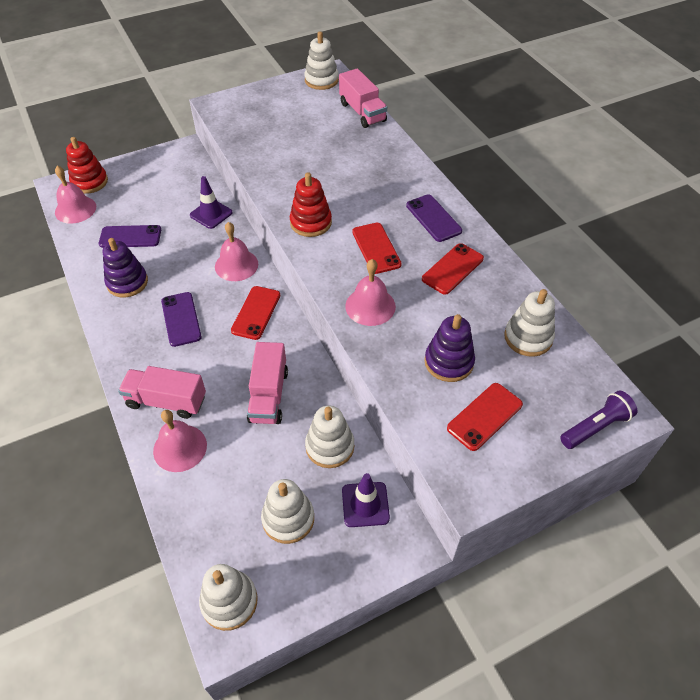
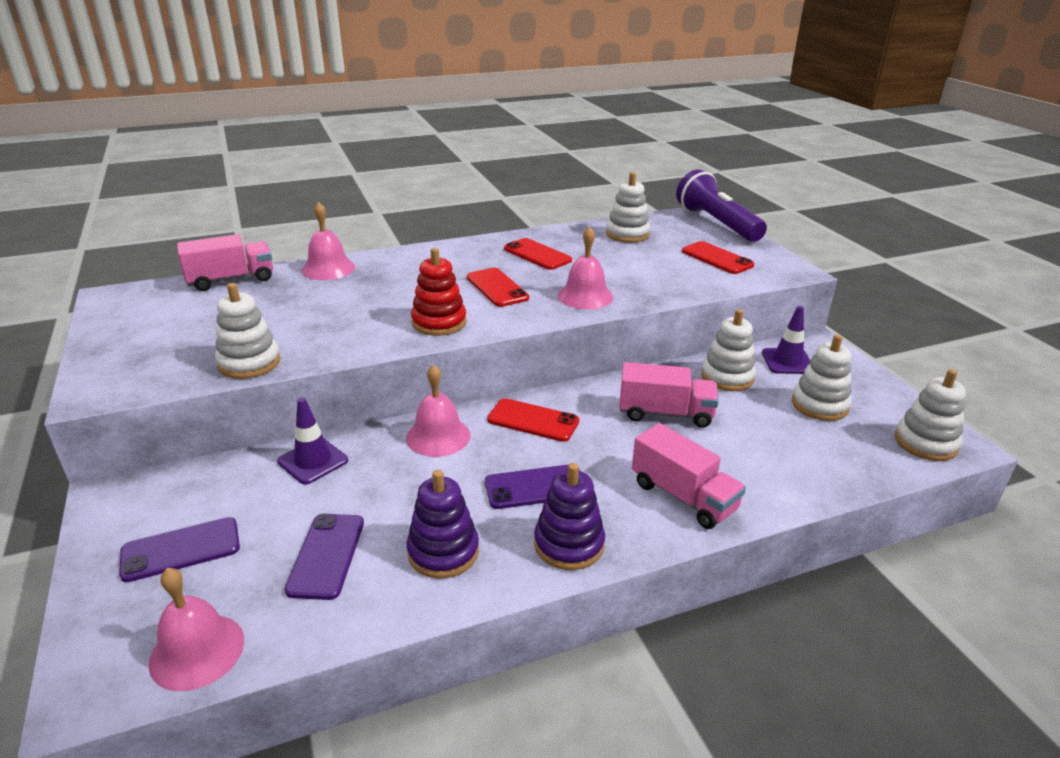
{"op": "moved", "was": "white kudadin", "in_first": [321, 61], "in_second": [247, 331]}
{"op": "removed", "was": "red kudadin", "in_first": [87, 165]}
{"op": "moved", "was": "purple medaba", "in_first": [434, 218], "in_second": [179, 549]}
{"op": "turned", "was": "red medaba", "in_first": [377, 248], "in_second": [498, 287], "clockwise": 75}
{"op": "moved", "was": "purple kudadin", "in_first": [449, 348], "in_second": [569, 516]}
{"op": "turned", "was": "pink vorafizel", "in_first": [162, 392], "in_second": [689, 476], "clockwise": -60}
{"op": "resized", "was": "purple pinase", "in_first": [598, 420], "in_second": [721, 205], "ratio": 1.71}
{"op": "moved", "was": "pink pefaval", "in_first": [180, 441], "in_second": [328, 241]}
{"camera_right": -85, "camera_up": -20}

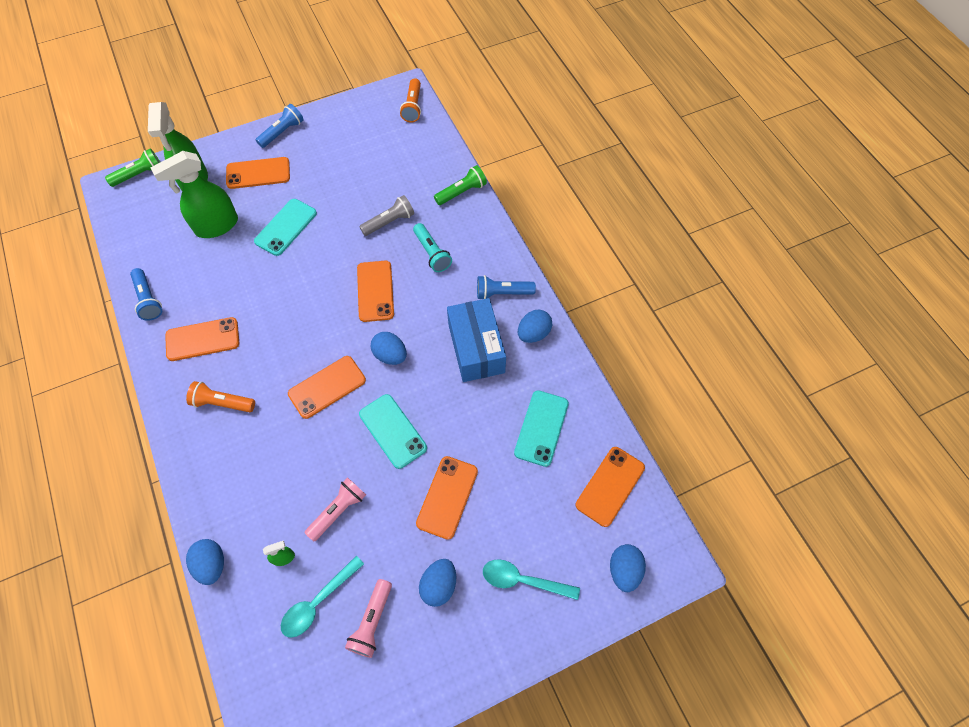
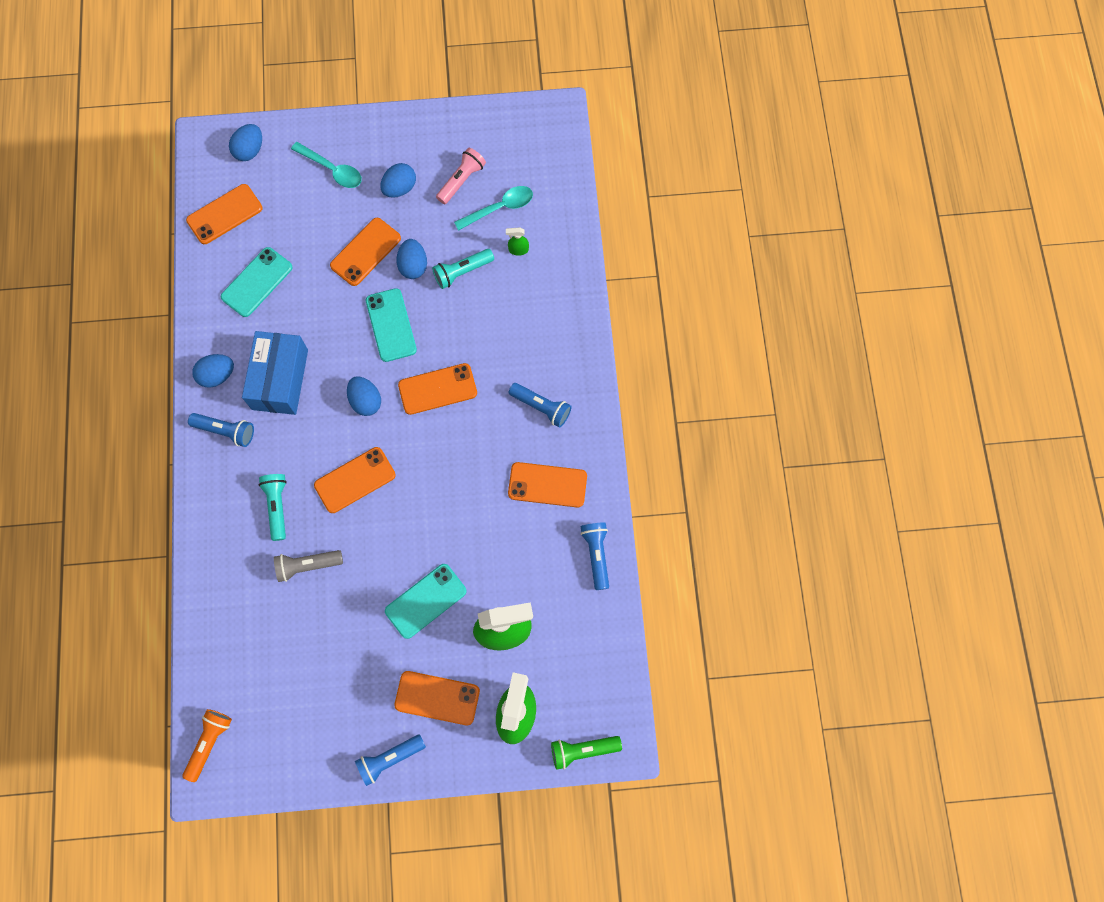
{"op": "removed", "was": "green pinase", "in_first": [460, 185]}
{"op": "turned", "was": "orange medaba", "in_first": [375, 291], "in_second": [355, 480], "clockwise": 45}
{"op": "recoloured", "was": "orange pinase", "now": "blue pinase", "in_first": [220, 396], "in_second": [539, 405]}
{"op": "recoloured", "was": "pink pinase", "now": "turquoise pinase", "in_first": [335, 509], "in_second": [463, 269]}
{"op": "moved", "was": "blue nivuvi", "in_first": [205, 562], "in_second": [411, 259]}
{"camera_right": -160, "camera_up": 10}

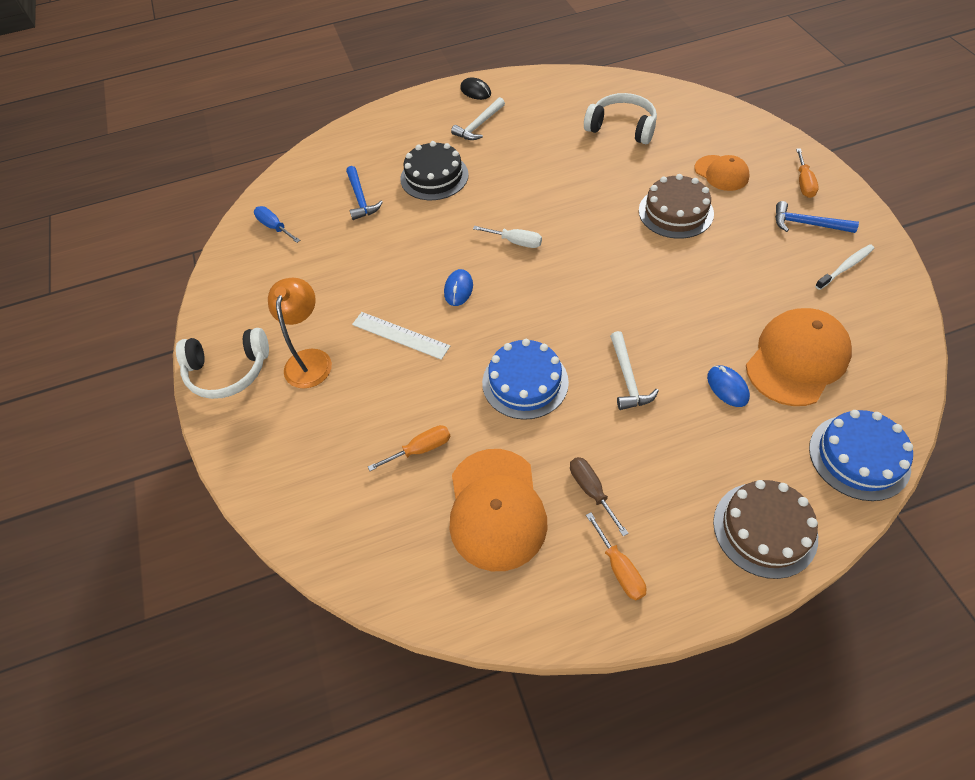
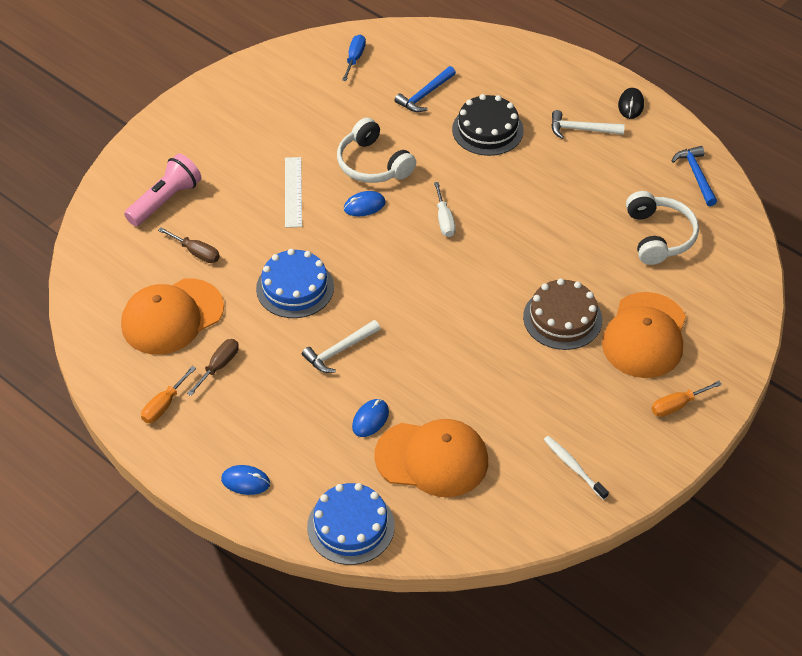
{"op": "resized", "was": "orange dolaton", "in_first": [722, 173], "in_second": [644, 335], "ratio": 1.7}
{"op": "moved", "was": "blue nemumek", "in_first": [817, 217], "in_second": [694, 176]}
{"op": "turned", "was": "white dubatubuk", "in_first": [844, 267], "in_second": [576, 468], "clockwise": -150}
{"op": "removed", "was": "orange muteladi", "in_first": [300, 333]}
{"op": "moved", "was": "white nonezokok", "in_first": [222, 363], "in_second": [376, 150]}
{"op": "recoloured", "was": "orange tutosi", "now": "brown tutosi", "in_first": [409, 448], "in_second": [189, 245]}
{"op": "replaced", "was": "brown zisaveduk", "now": "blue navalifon", "in_first": [765, 529], "in_second": [245, 480]}
{"op": "added", "now": "pink pinase", "in_second": [163, 189]}
{"camera_right": 55, "camera_up": -5}

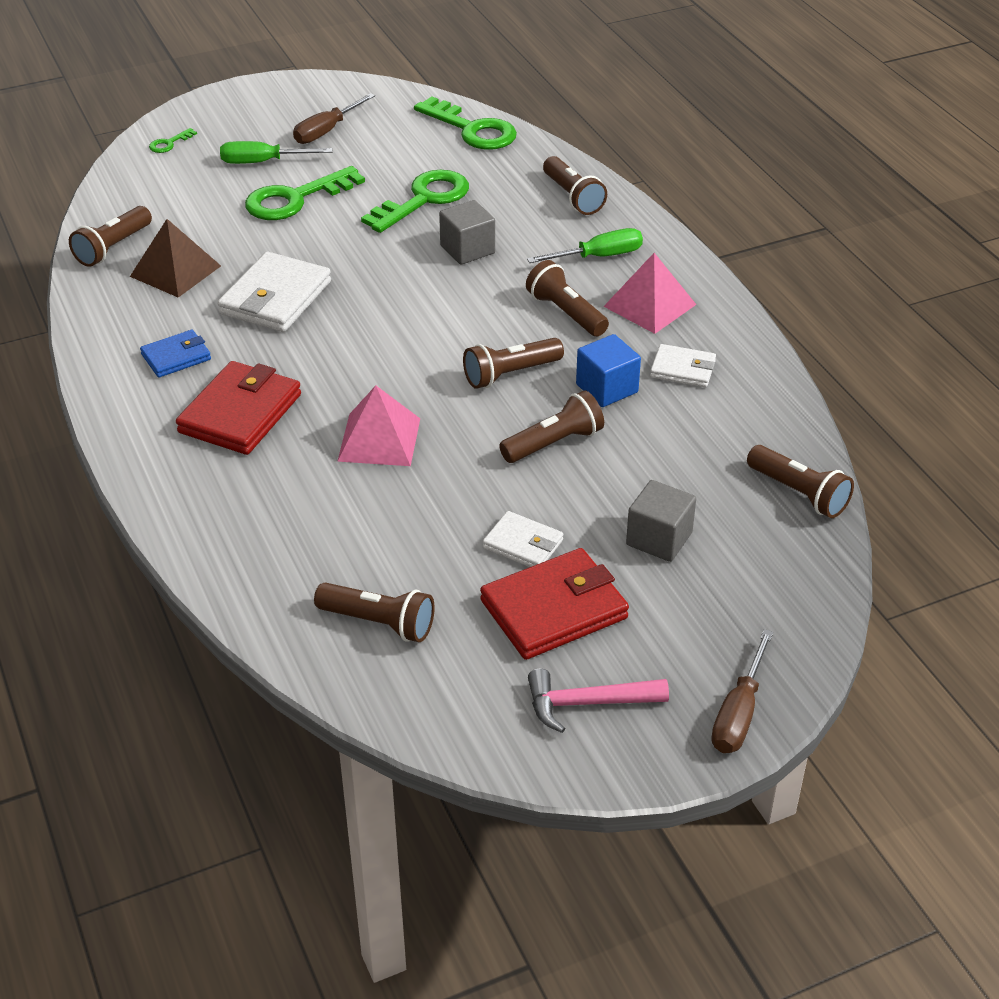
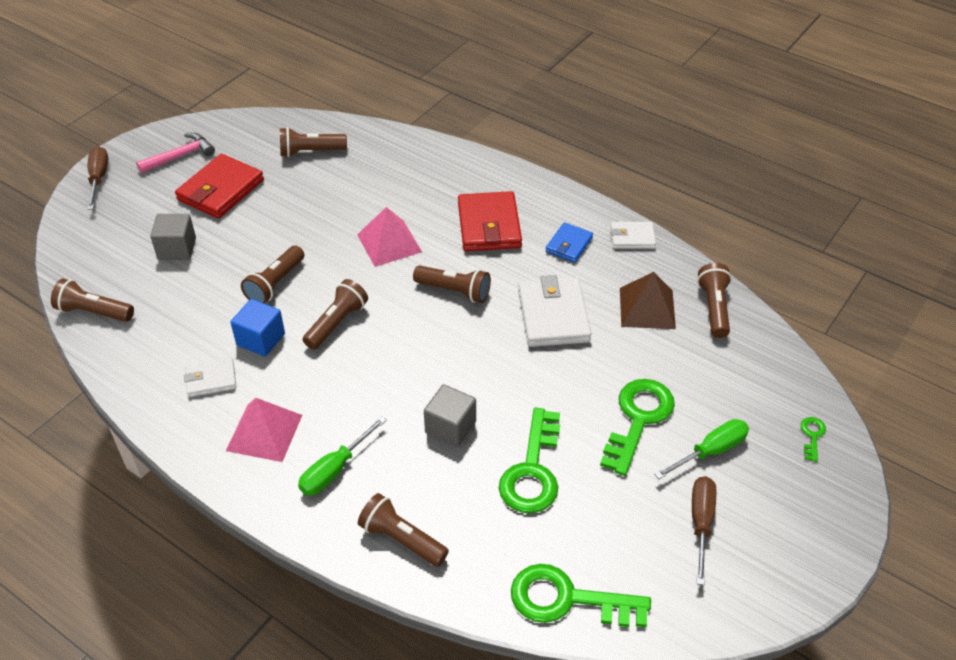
{"op": "moved", "was": "brown pinase", "in_first": [567, 298], "in_second": [452, 284]}
{"op": "moved", "was": "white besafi", "in_first": [523, 539], "in_second": [633, 235]}
{"camera_right": 150, "camera_up": 5}

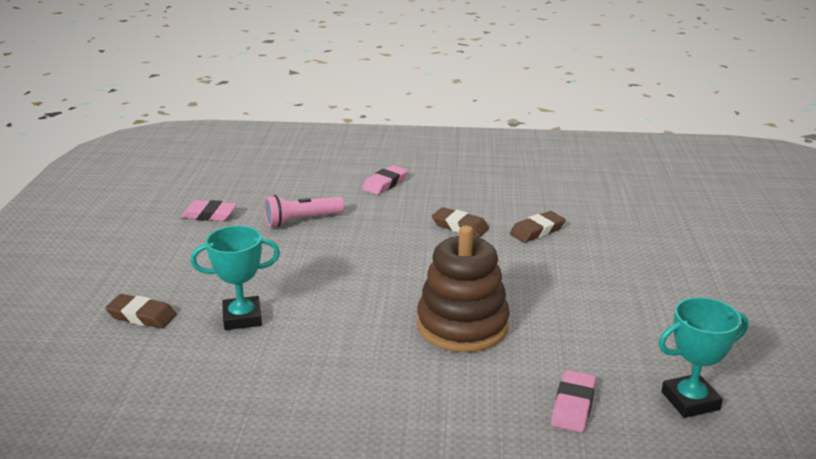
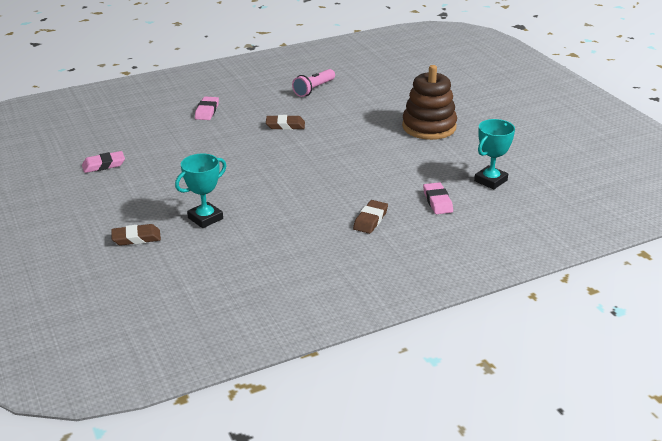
{"op": "moved", "was": "pink pinase", "in_first": [304, 211], "in_second": [313, 83]}
{"op": "moved", "was": "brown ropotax", "in_first": [537, 227], "in_second": [370, 217]}
{"op": "moved", "was": "brown kudadin", "in_first": [463, 289], "in_second": [429, 102]}
{"camera_right": -30, "camera_up": 5}

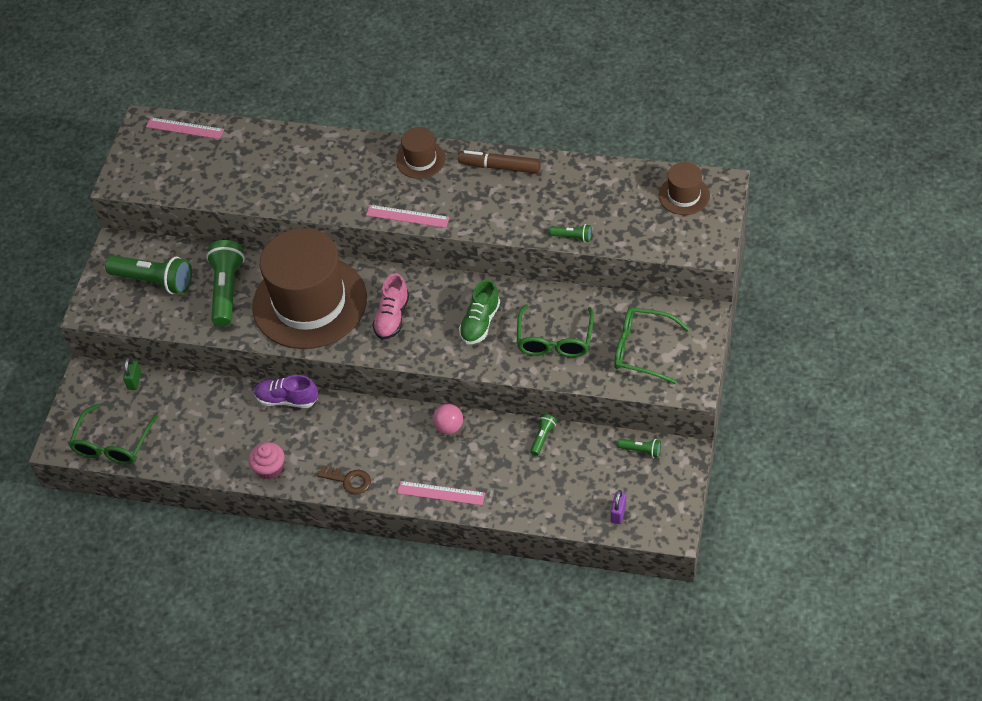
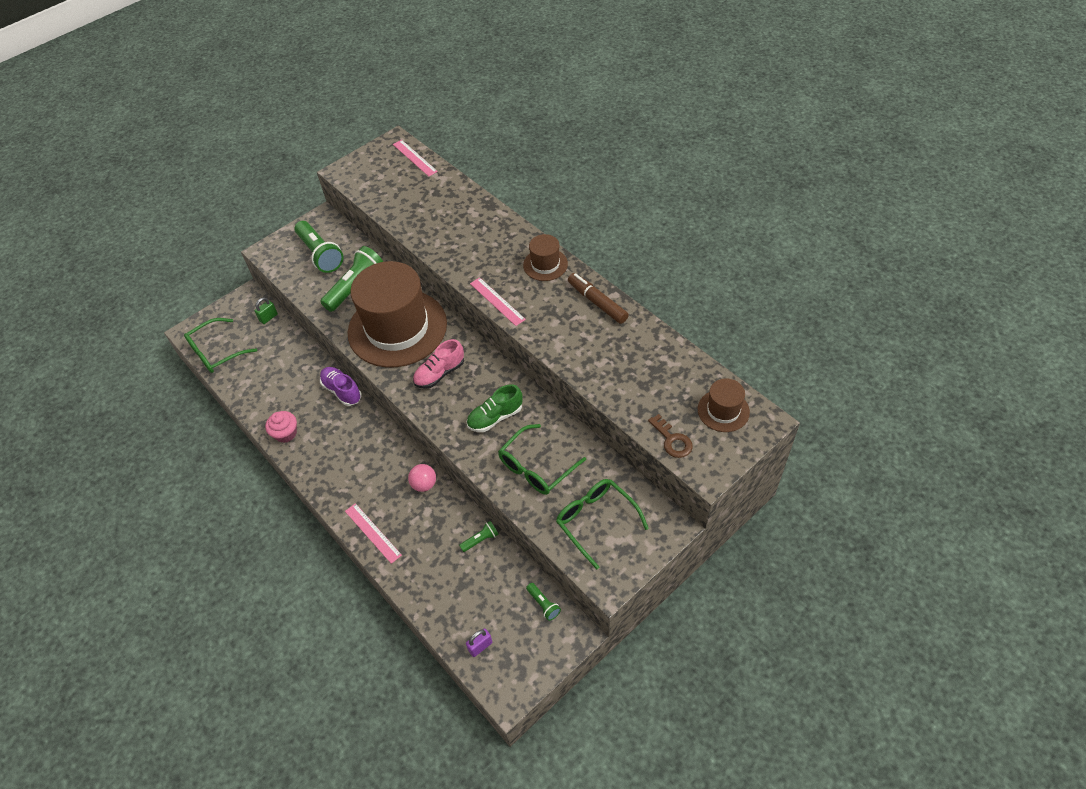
{"op": "removed", "was": "green pinase", "in_first": [570, 233]}
{"op": "moved", "was": "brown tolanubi", "in_first": [344, 480], "in_second": [670, 436]}
{"camera_right": 35, "camera_up": 0}

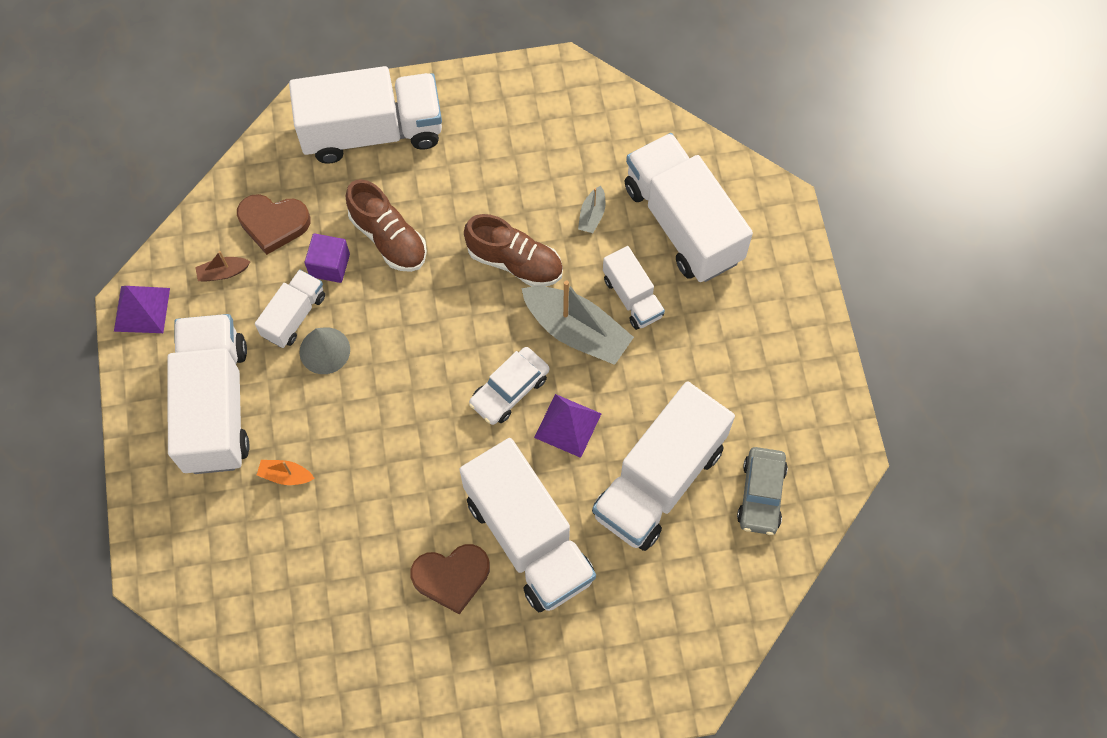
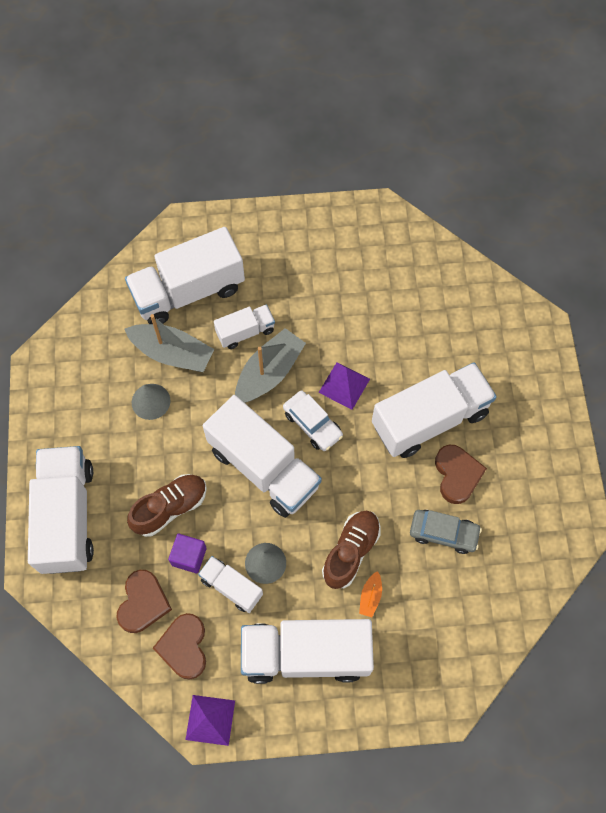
{"op": "resized", "was": "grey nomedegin", "in_first": [591, 209], "in_second": [169, 343], "ratio": 2.2}
{"op": "moved", "was": "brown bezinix", "in_first": [513, 250], "in_second": [351, 550]}
{"op": "replaced", "was": "brown nomedegin", "now": "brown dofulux", "in_first": [223, 266], "in_second": [179, 646]}
{"op": "moved", "was": "white vorafizel", "in_first": [663, 466], "in_second": [262, 456]}
{"op": "moved", "was": "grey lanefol", "in_first": [762, 491], "in_second": [446, 532]}
{"op": "added", "now": "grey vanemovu", "in_second": [151, 402]}
{"camera_right": -85, "camera_up": 0}

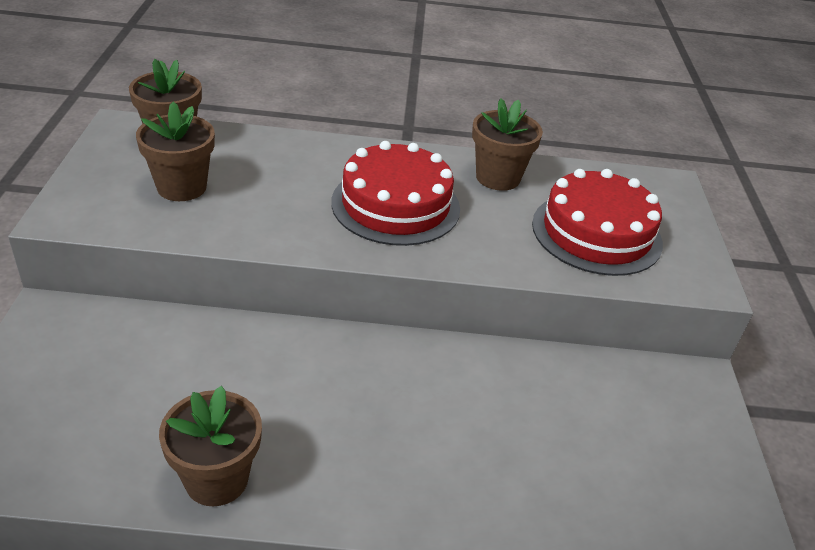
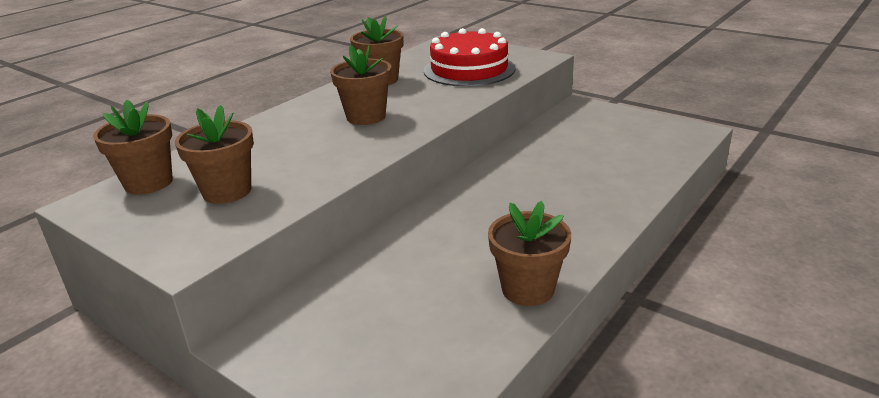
{"op": "replaced", "was": "red zisaveduk", "now": "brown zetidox", "in_first": [395, 193], "in_second": [360, 85]}
{"camera_right": -50, "camera_up": -10}

